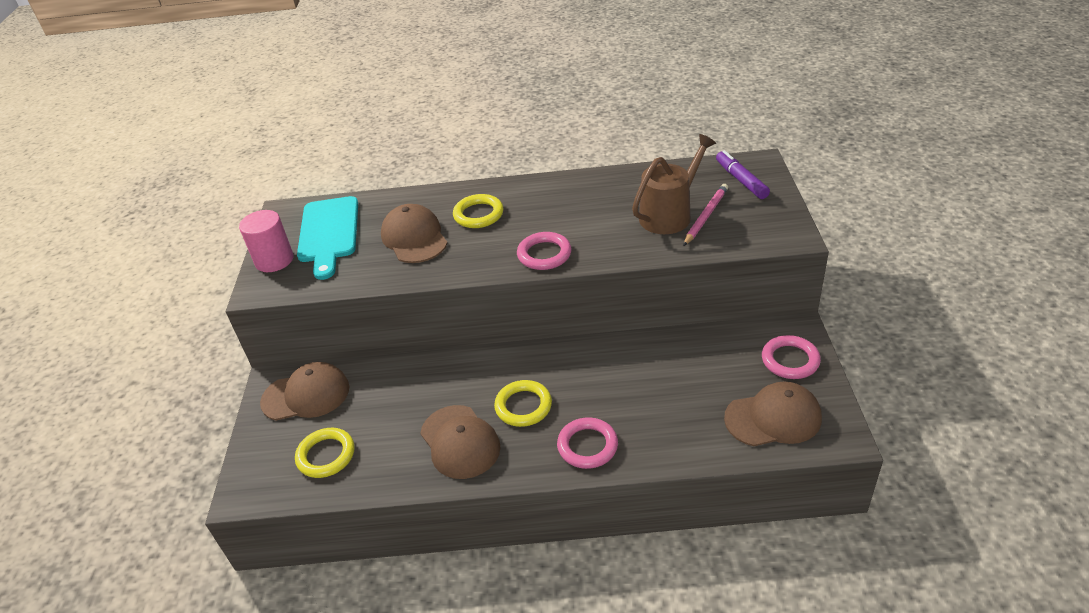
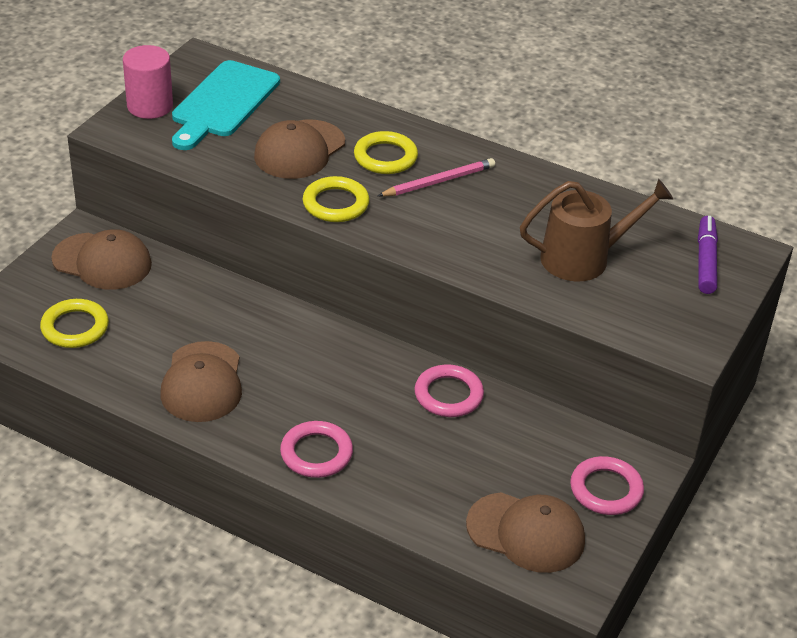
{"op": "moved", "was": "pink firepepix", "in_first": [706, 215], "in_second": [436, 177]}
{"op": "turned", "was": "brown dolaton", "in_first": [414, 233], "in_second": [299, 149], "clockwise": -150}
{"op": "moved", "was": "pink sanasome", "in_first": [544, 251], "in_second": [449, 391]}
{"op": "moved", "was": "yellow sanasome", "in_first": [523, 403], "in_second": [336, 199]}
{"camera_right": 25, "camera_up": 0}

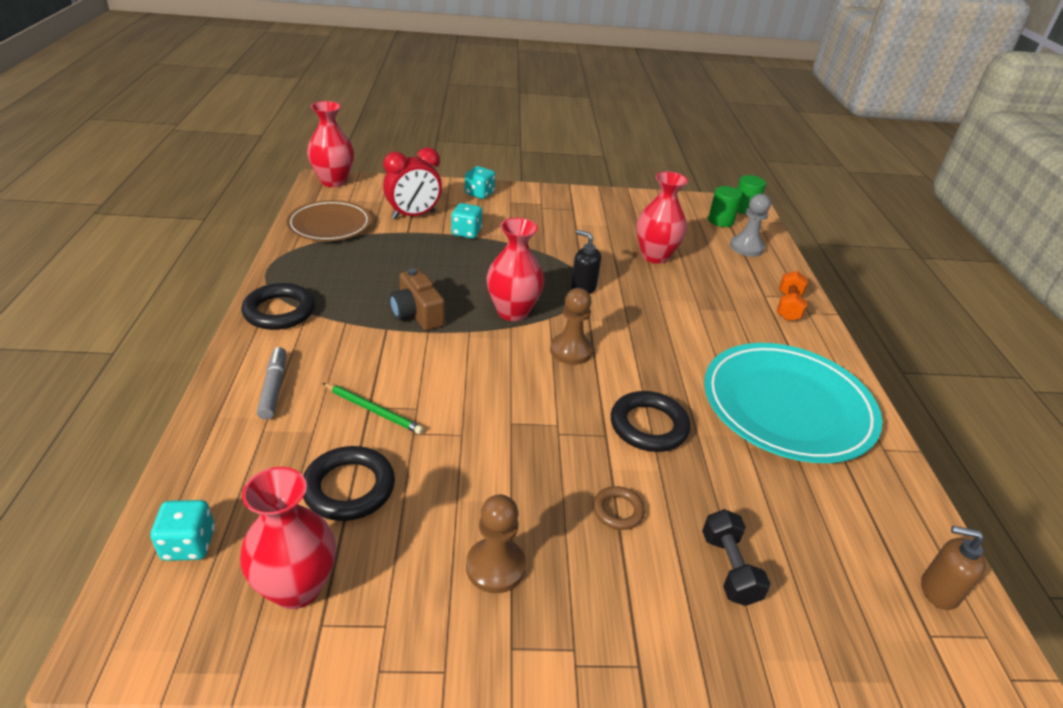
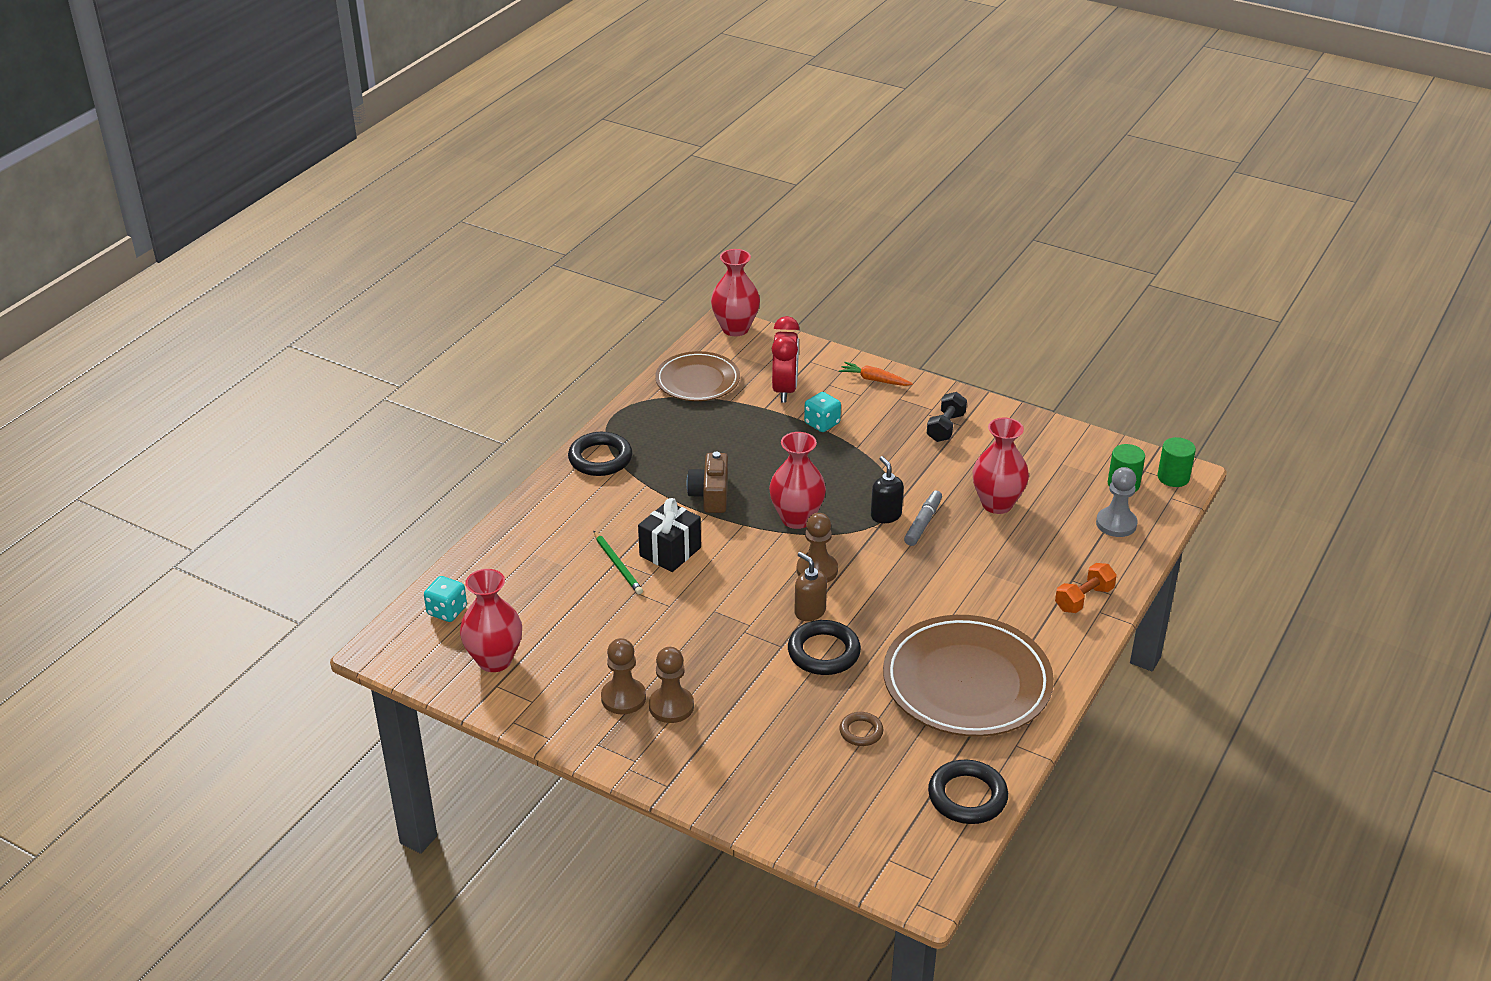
{"op": "turned", "was": "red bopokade", "in_first": [412, 183], "in_second": [786, 359], "clockwise": -90}
{"op": "replaced", "was": "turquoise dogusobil", "now": "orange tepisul", "in_first": [480, 182], "in_second": [876, 374]}
{"op": "recoloured", "was": "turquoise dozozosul", "now": "brown dozozosul", "in_first": [793, 403], "in_second": [968, 676]}
{"op": "moved", "was": "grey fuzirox", "in_first": [271, 383], "in_second": [923, 518]}
{"op": "moved", "was": "black sanasome", "in_first": [349, 483], "in_second": [968, 792]}
{"op": "moved", "was": "brown sanasome", "in_first": [619, 508], "in_second": [861, 729]}
{"op": "moved", "was": "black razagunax", "in_first": [736, 557], "in_second": [947, 417]}
{"op": "moved", "was": "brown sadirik", "in_first": [953, 568], "in_second": [810, 586]}
{"op": "added", "now": "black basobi", "in_second": [669, 535]}
{"op": "added", "now": "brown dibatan", "in_second": [671, 685]}
{"camera_right": 35, "camera_up": 0}

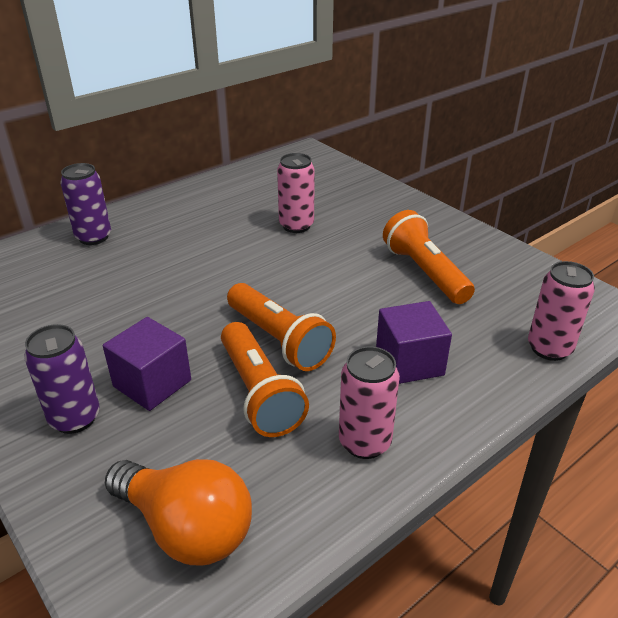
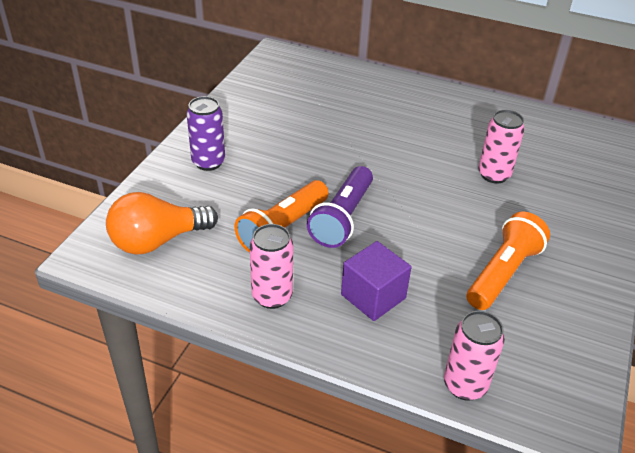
{"op": "removed", "was": "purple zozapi", "in_first": [85, 204]}
{"op": "recoloured", "was": "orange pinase", "now": "purple pinase", "in_first": [281, 327], "in_second": [340, 207]}
{"op": "removed", "was": "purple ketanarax", "in_first": [147, 364]}
{"op": "turned", "was": "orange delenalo", "in_first": [178, 512], "in_second": [162, 223], "clockwise": 60}
{"camera_right": 60, "camera_up": 5}

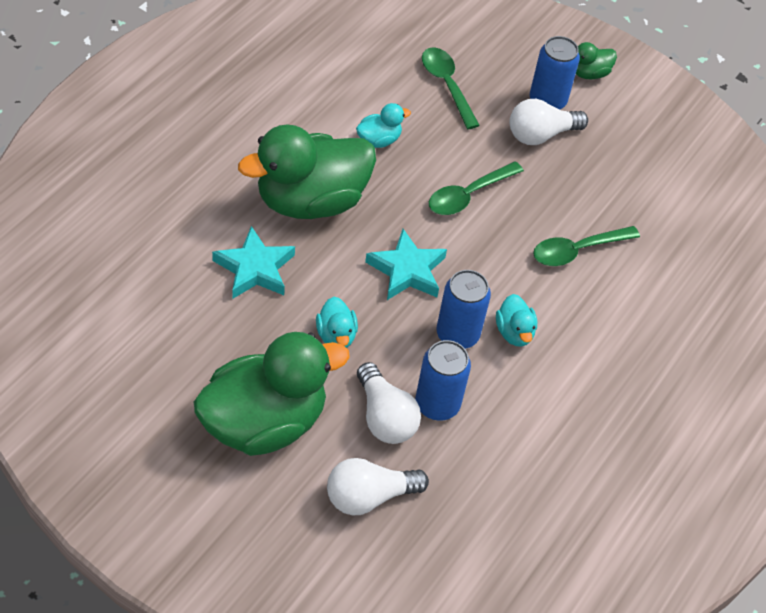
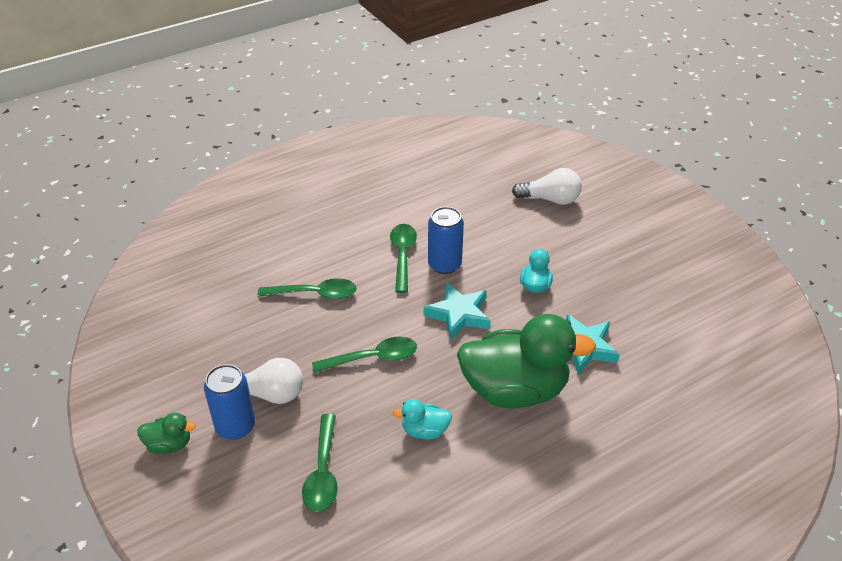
{"op": "replaced", "was": "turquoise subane", "now": "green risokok", "in_first": [516, 320], "in_second": [403, 258]}
{"op": "removed", "was": "green subane", "in_first": [272, 394]}
{"op": "removed", "was": "blue zozapi", "in_first": [443, 380]}
{"op": "removed", "was": "white delenalo", "in_first": [389, 403]}
{"camera_right": -150, "camera_up": -10}

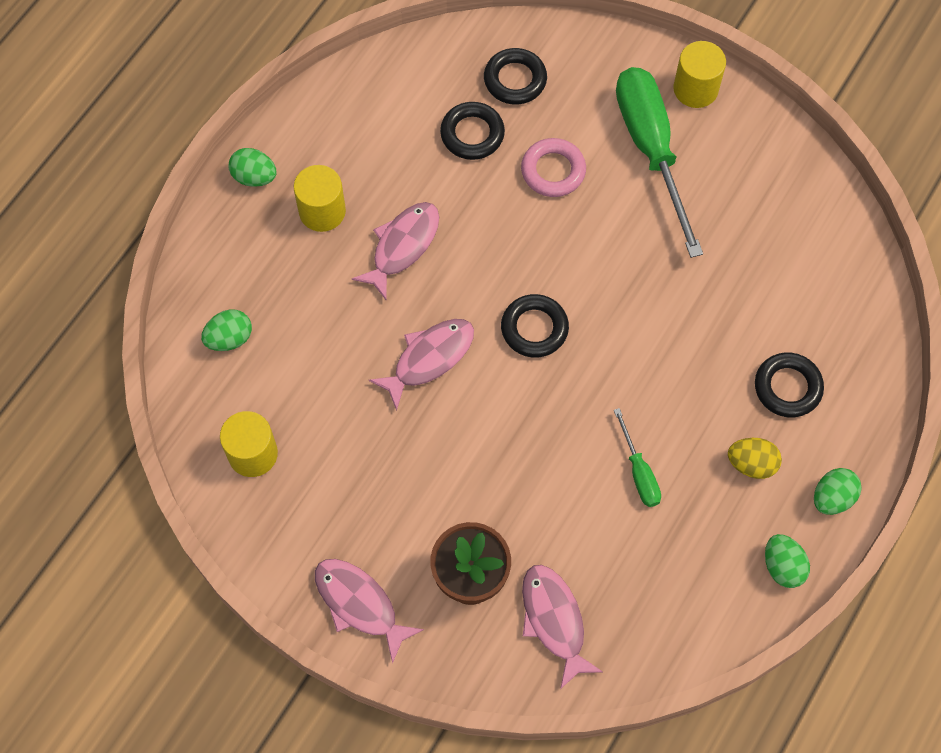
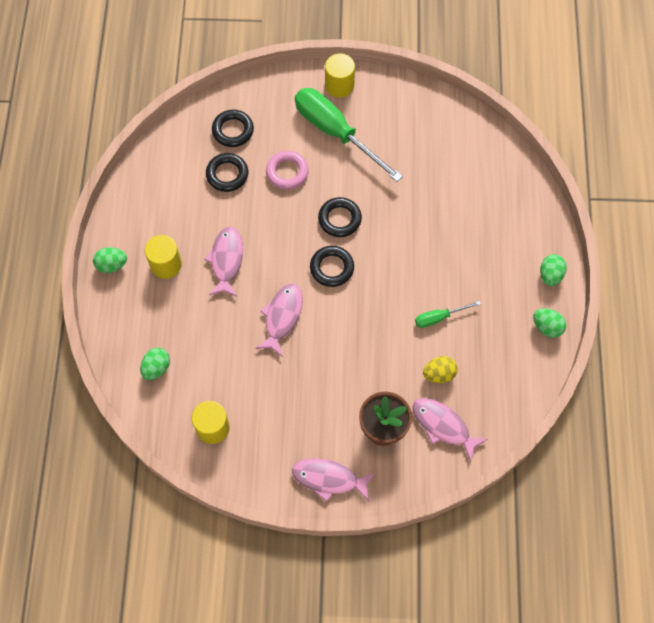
{"op": "moved", "was": "black sanasome", "in_first": [789, 385], "in_second": [340, 217]}
{"op": "turned", "was": "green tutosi", "in_first": [637, 457], "in_second": [448, 314], "clockwise": 120}
{"op": "moved", "was": "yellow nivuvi", "in_first": [755, 458], "in_second": [440, 369]}
{"camera_right": -30, "camera_up": 0}

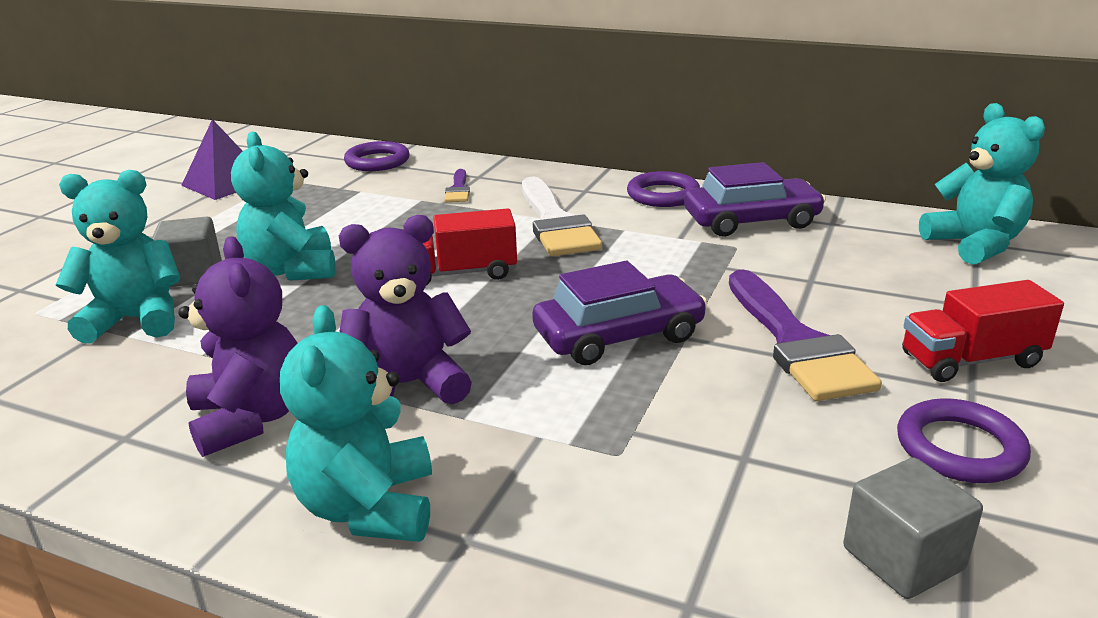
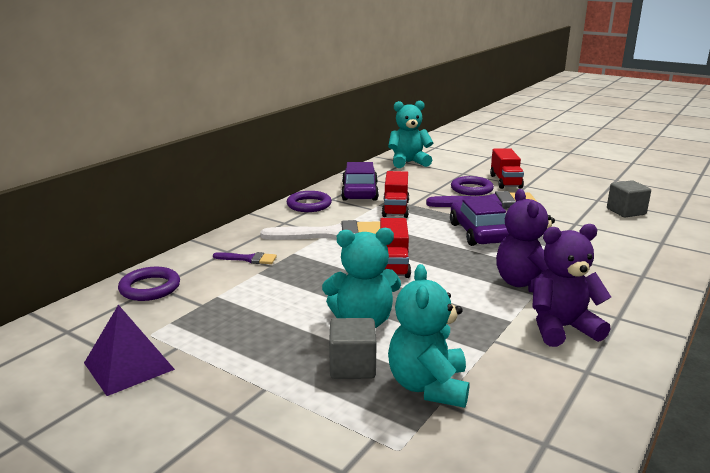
{"op": "removed", "was": "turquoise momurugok", "in_first": [356, 423]}
{"op": "moved", "was": "purple sanasome", "in_first": [964, 440], "in_second": [472, 186]}
{"op": "added", "now": "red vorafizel", "in_second": [395, 194]}
{"camera_right": -80, "camera_up": -5}

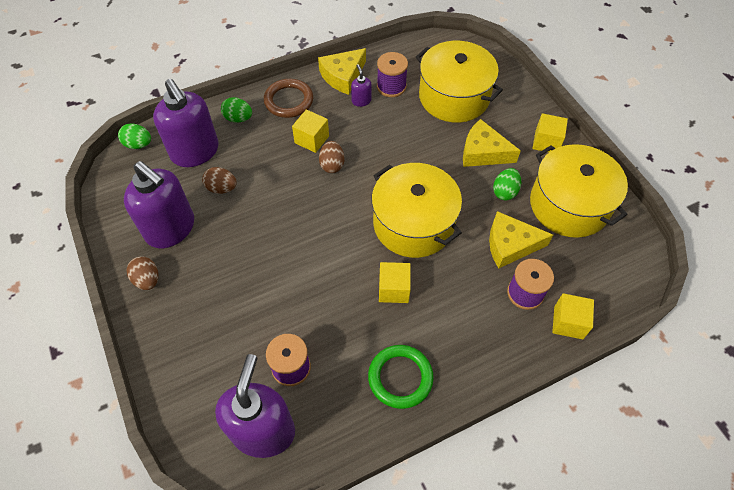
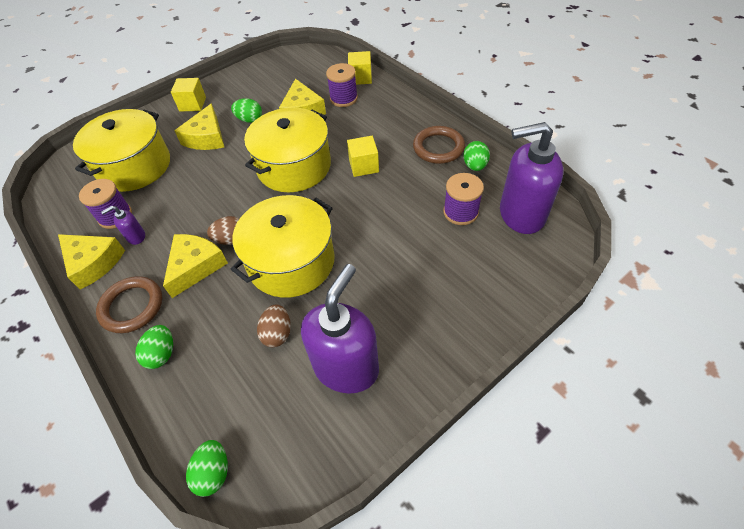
{"op": "removed", "was": "purple sadirik", "in_first": [186, 123]}
{"op": "replaced", "was": "yellow ketanarax", "now": "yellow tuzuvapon", "in_first": [310, 131], "in_second": [195, 266]}
{"op": "moved", "was": "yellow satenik", "in_first": [579, 191], "in_second": [283, 246]}
{"op": "removed", "was": "brown nivuvi", "in_first": [142, 273]}
{"op": "recoloured", "was": "green sanasome", "now": "brown sanasome", "in_first": [401, 377], "in_second": [439, 145]}
{"op": "added", "now": "green nivuvi", "in_second": [476, 156]}
{"camera_right": -100, "camera_up": -5}

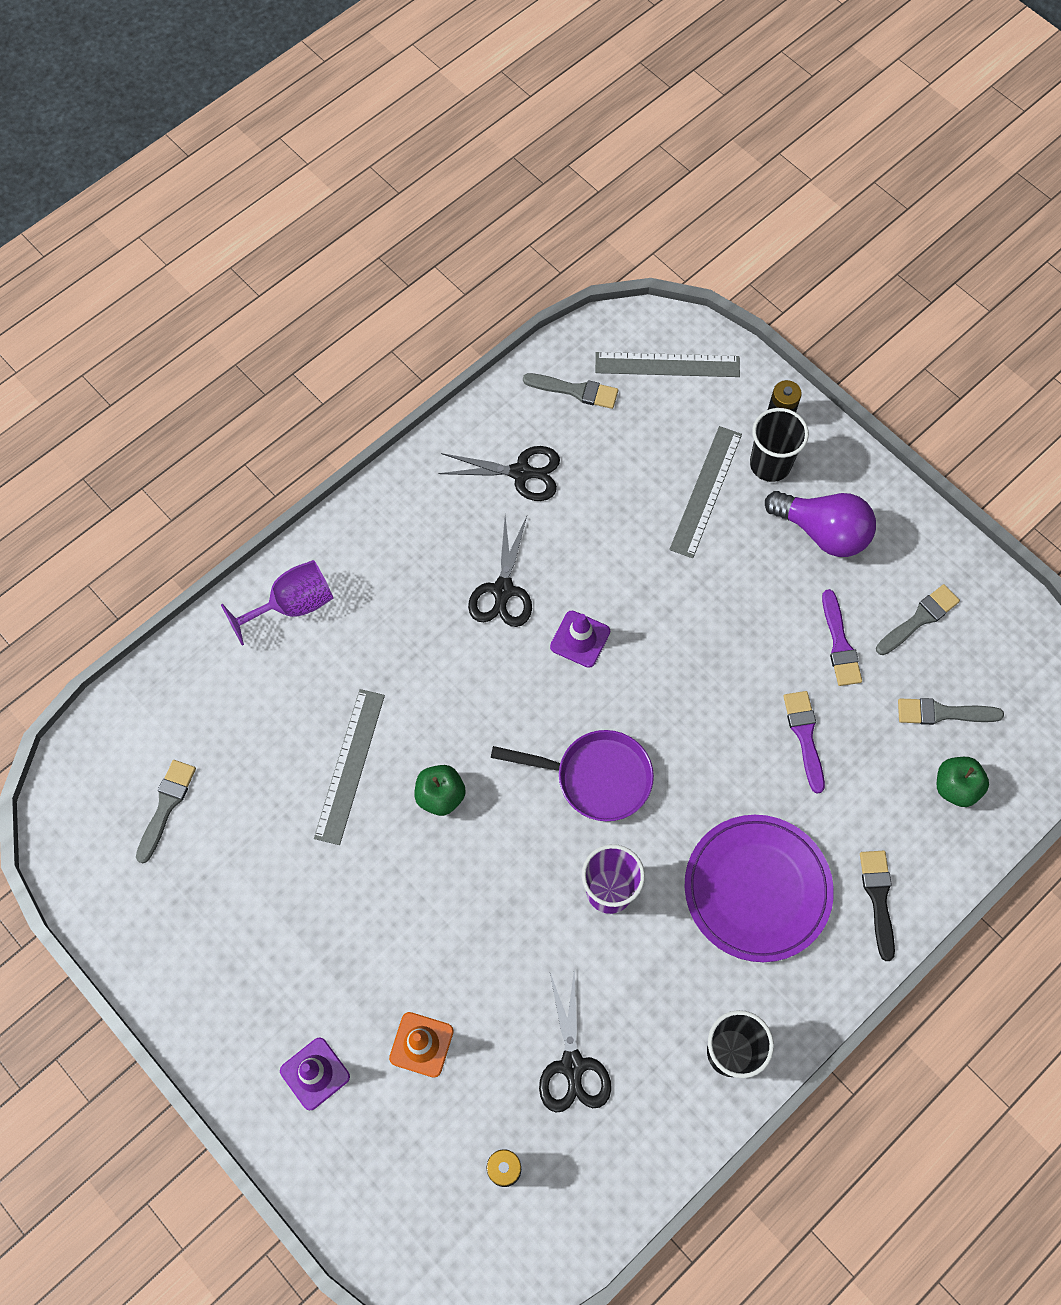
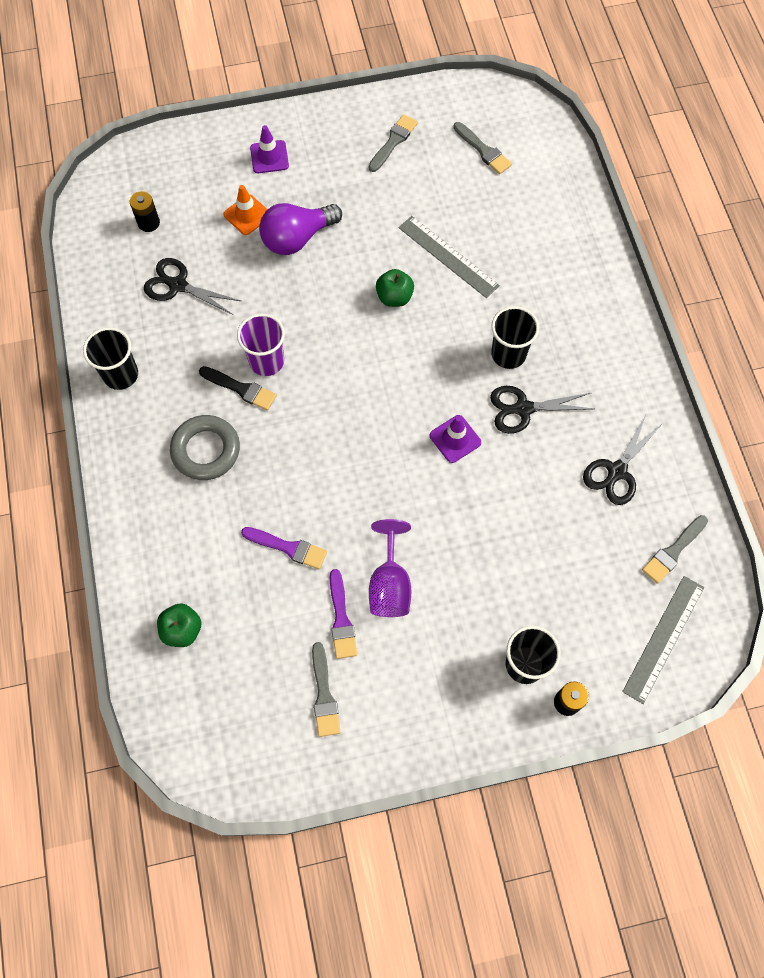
{"op": "removed", "was": "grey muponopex", "in_first": [705, 492]}
{"op": "moved", "was": "purple delenalo", "in_first": [820, 524], "in_second": [300, 229]}
{"op": "turned", "was": "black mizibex", "in_first": [500, 571], "in_second": [542, 410], "clockwise": -45}
{"op": "moved", "was": "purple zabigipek", "in_first": [277, 603], "in_second": [390, 568]}
{"op": "turned", "was": "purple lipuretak", "in_first": [842, 637], "in_second": [343, 614], "clockwise": -120}
{"op": "moved", "was": "grey lipuretak", "in_first": [951, 711], "in_second": [393, 143]}
{"op": "removed", "was": "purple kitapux", "in_first": [572, 775]}
{"op": "replaced", "was": "purple dozozosul", "now": "grey sanasome", "in_first": [759, 888], "in_second": [205, 447]}
{"op": "moved", "was": "black lipuretak", "in_first": [877, 906], "in_second": [238, 388]}
{"op": "added", "now": "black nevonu", "in_second": [515, 337]}
{"camera_right": 120, "camera_up": 0}

